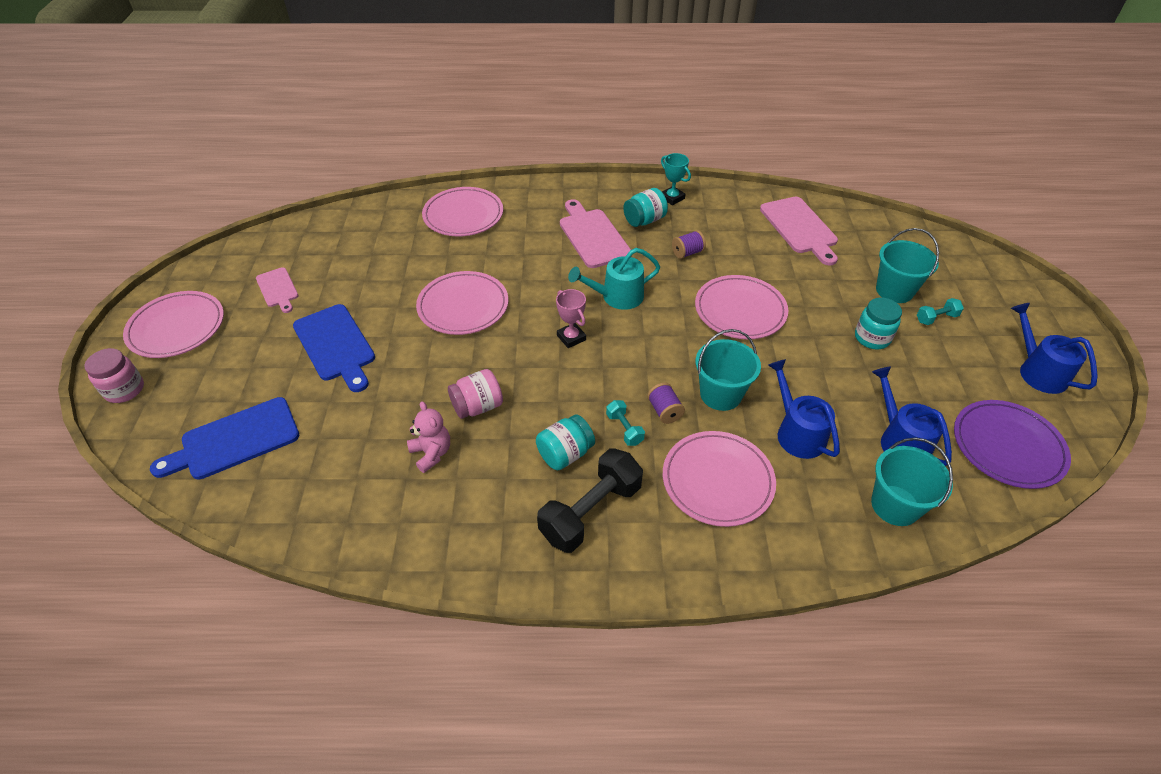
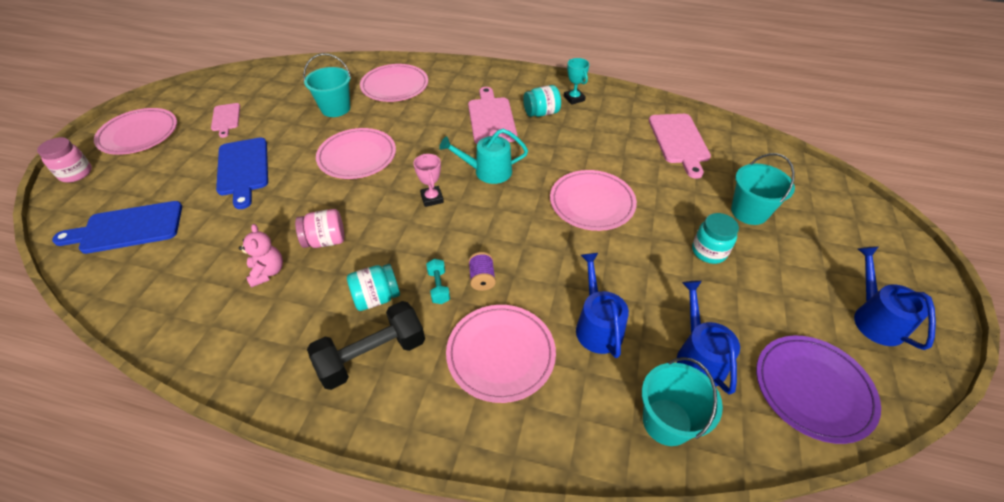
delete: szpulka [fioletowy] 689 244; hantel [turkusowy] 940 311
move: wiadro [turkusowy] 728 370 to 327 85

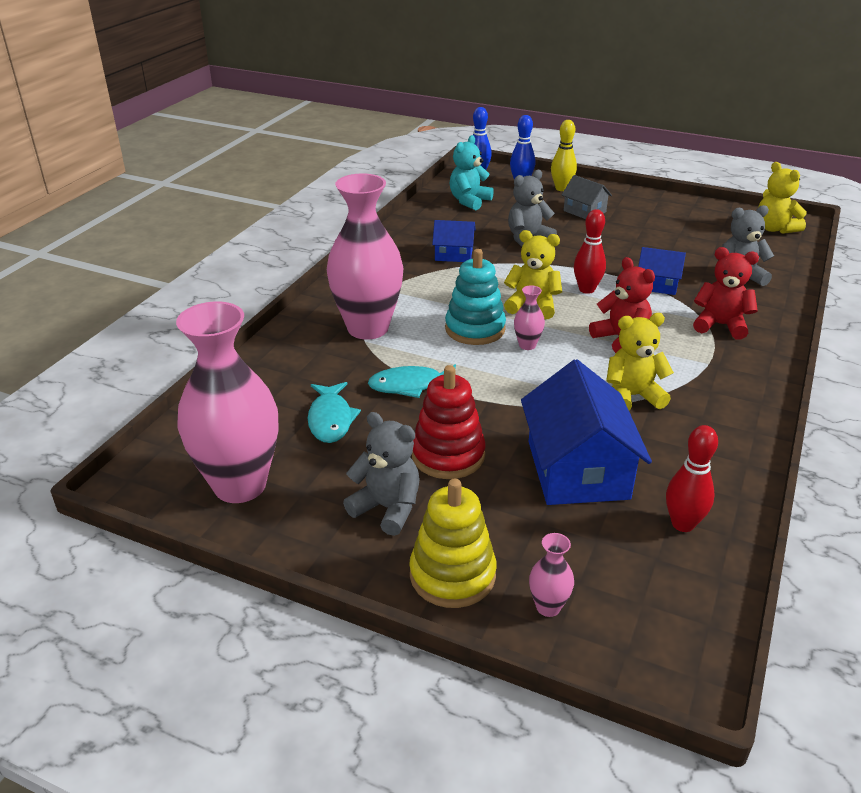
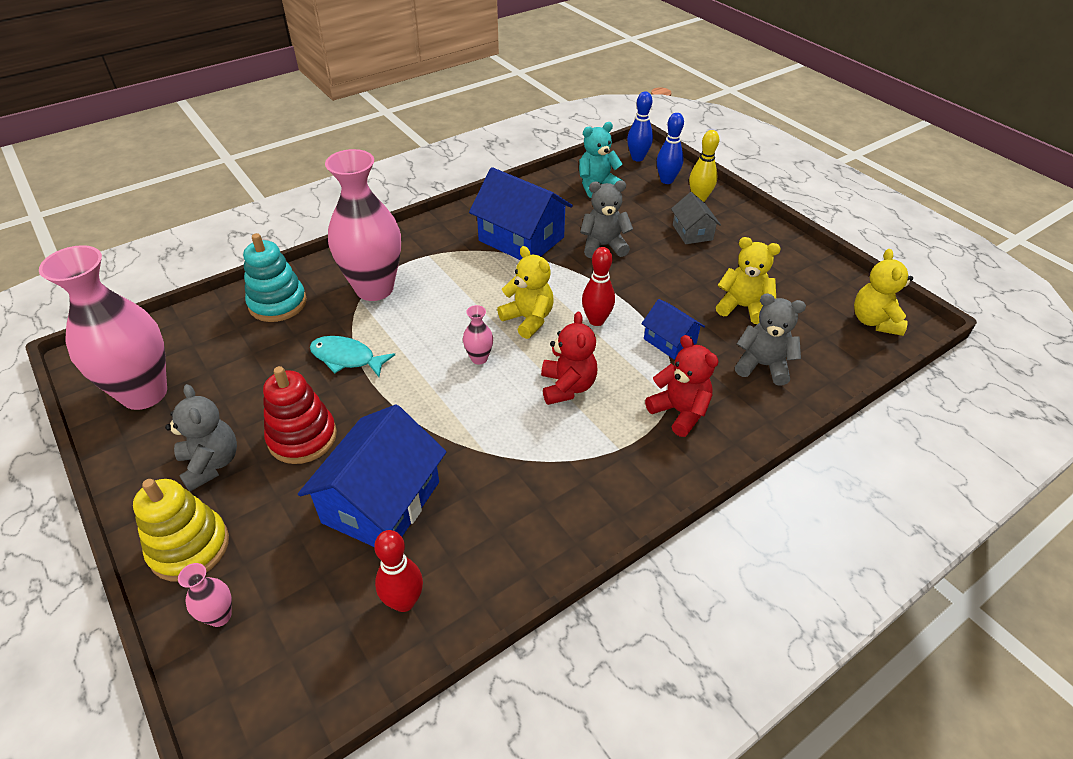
delete: ryba [turkusowy] 334 412
move: zabawka nakładanka [turkusowy] 475 297 to 275 277; miś [żółty] 640 362 to 748 280
resize: domek [niebieski] 454 241 = 521 213 x1.88

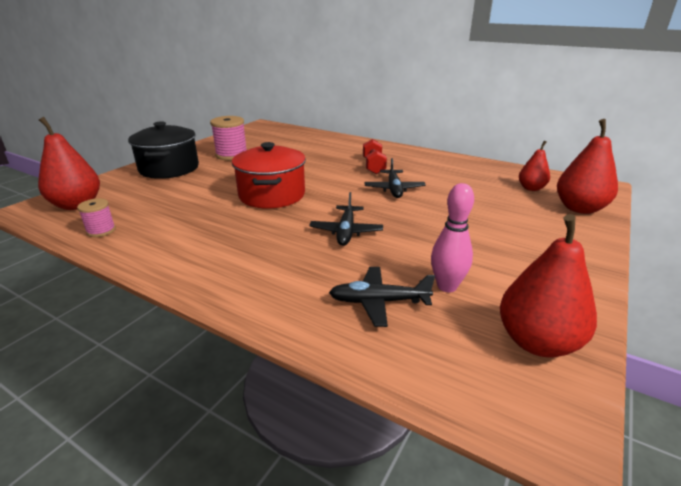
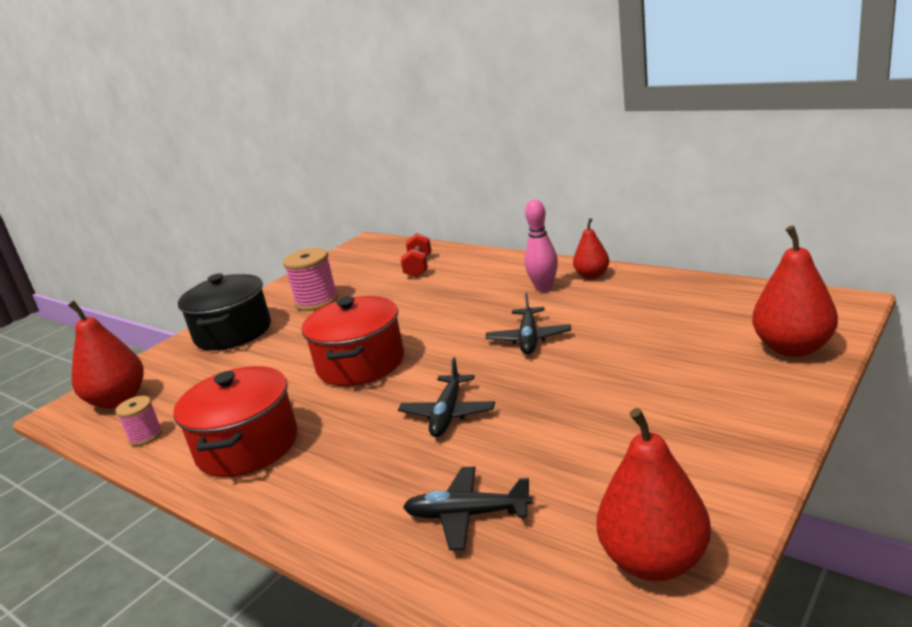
insert: garnek [czerwony] 235 421
move: hantel [czerwony] 375 156 to 415 255; kręgiel [różowy] 452 237 to 541 245; gruszka [czerwony] 534 166 to 591 248

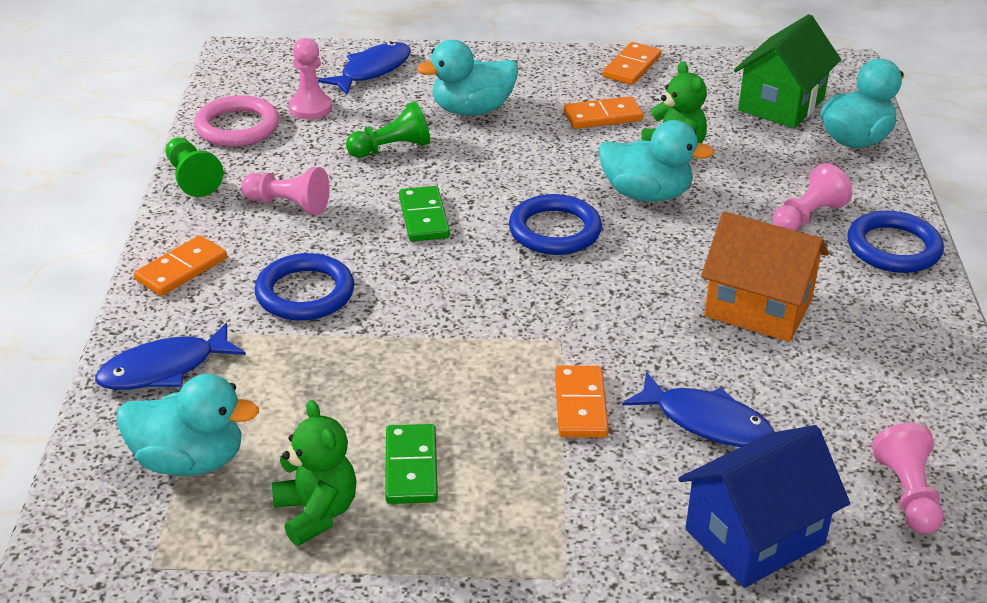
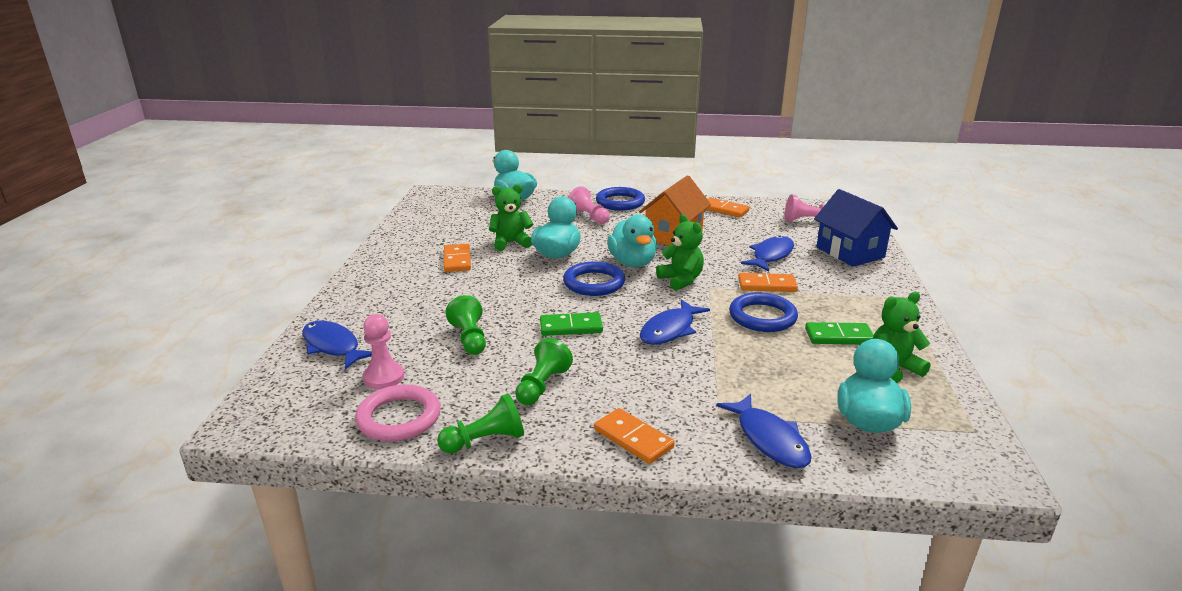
delete: domek [zielony] 787 71
insert: ryba [niebieski] 675 322; miś [zielony] 680 252
move: kaczka [turkusowy] 467 78 to 632 241; kostka domina [pomarańczowy] 631 63 to 727 208; pierścień [niebieski] 304 287 to 763 312
recolor: pionek [różowy] 285 191 to pionek [zielony] 544 371

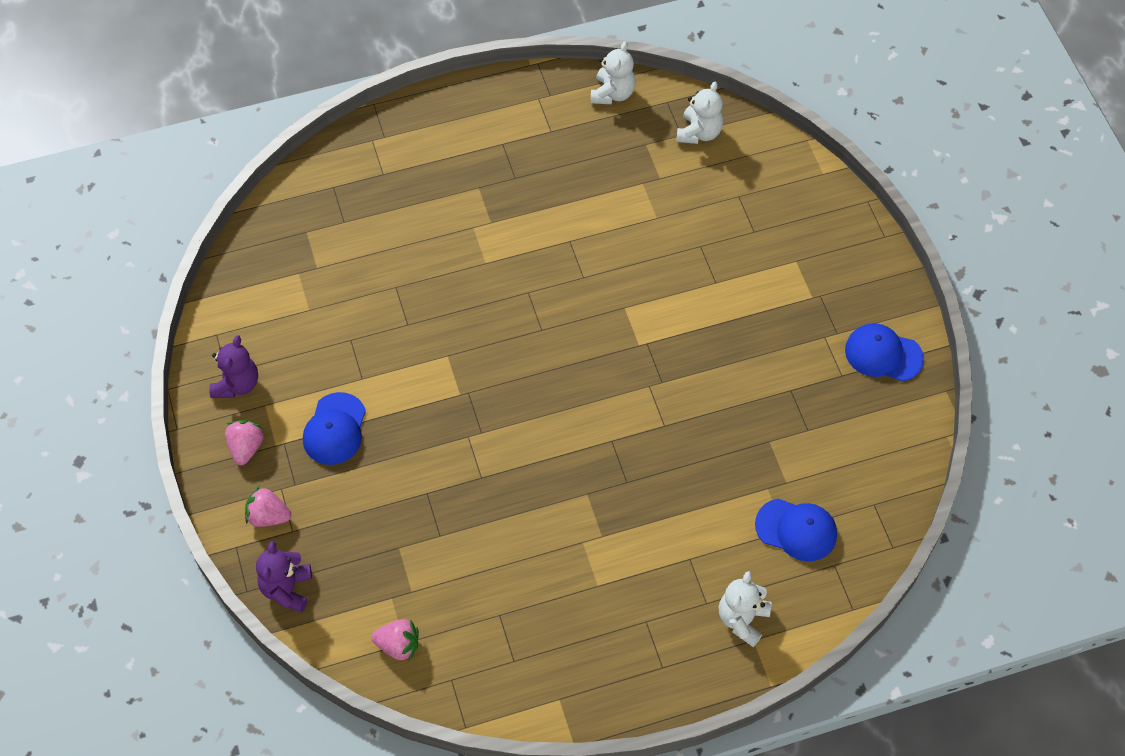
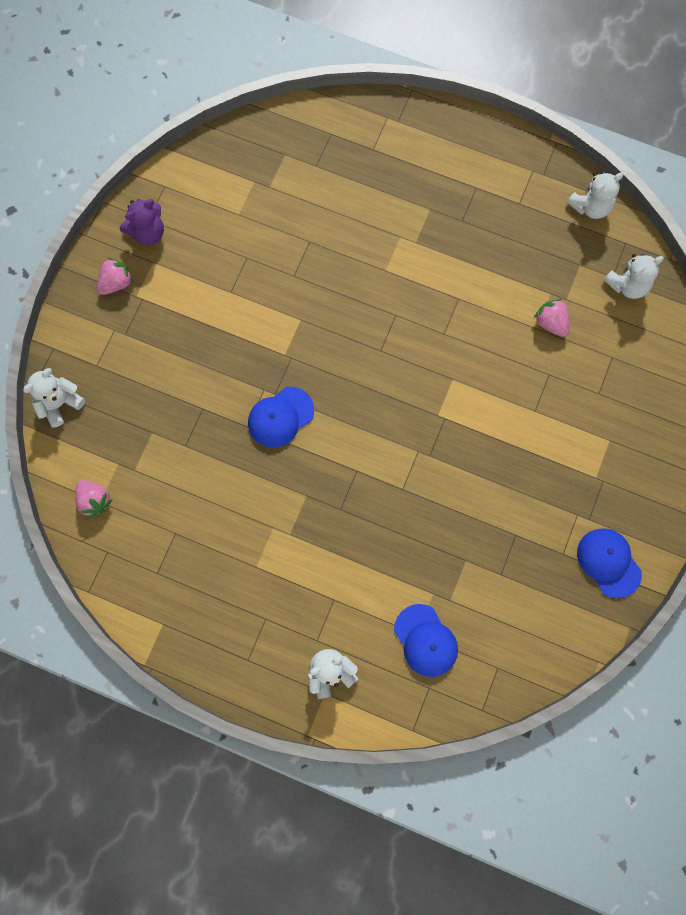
move: czapka [niebieski] 334 428 to 281 417; truskawka [różowy] 268 507 to 552 317
recolor: miś [fioletowy] 284 577 to miś [biały] 54 398

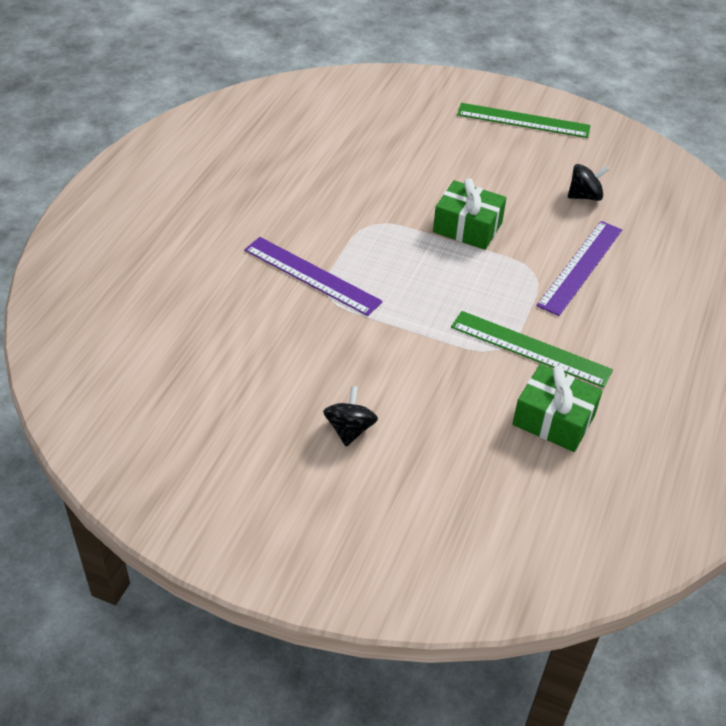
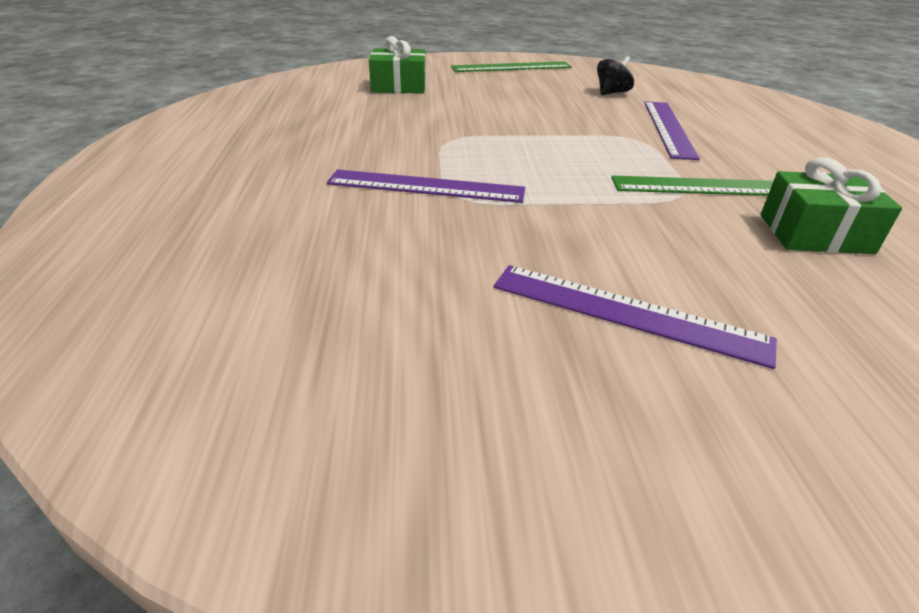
move: prezent [zielony] 469 214 to 397 65
replace: bączek [czarny] 350 416 to linijka [fioletowy] 635 317

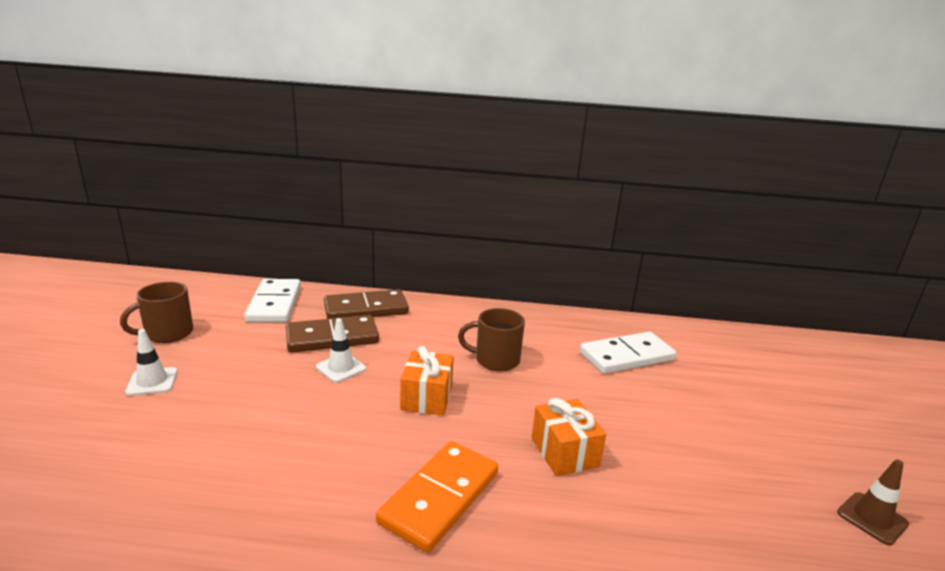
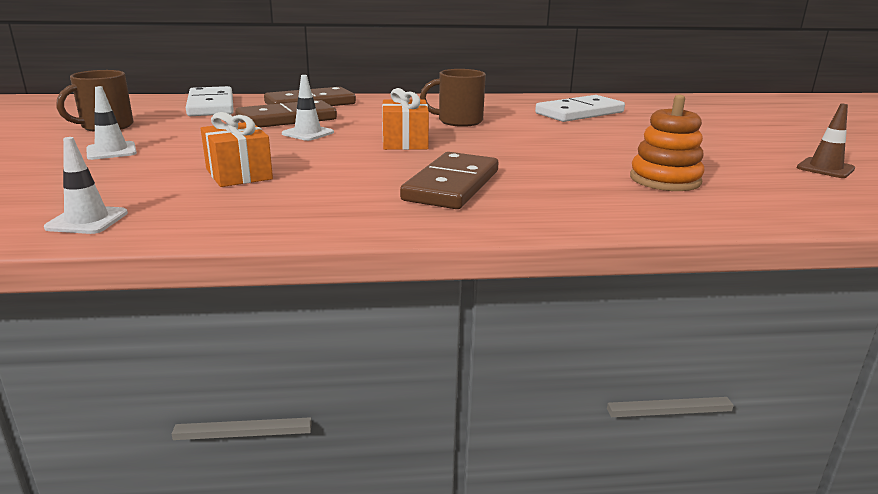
insert: pachołek [biały] 86 185; zabawka nakładanka [pomarańczowy] 667 143
move: prezent [pomarańczowy] 569 437 to 237 149
recolor: kostka domina [pomarańczowy] 437 497 to kostka domina [brązowy] 449 180

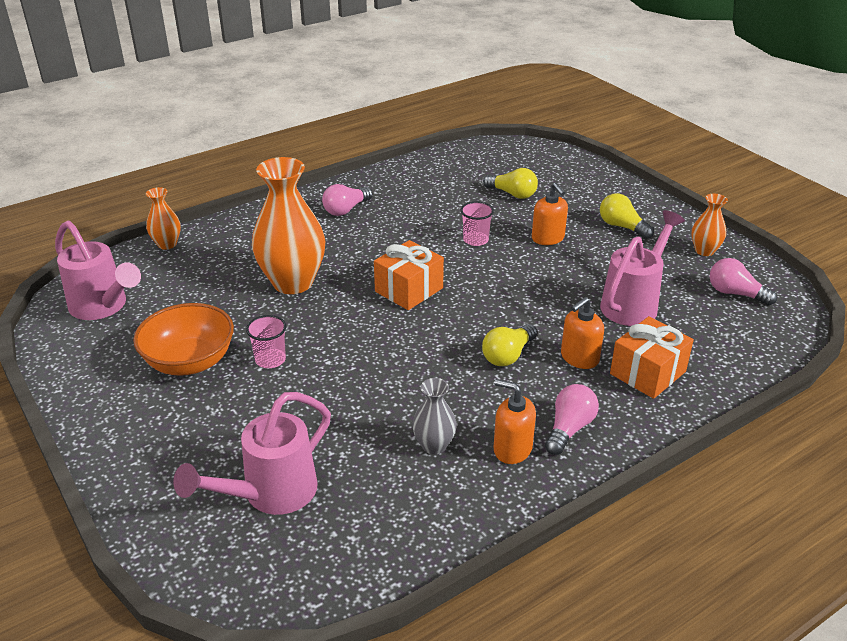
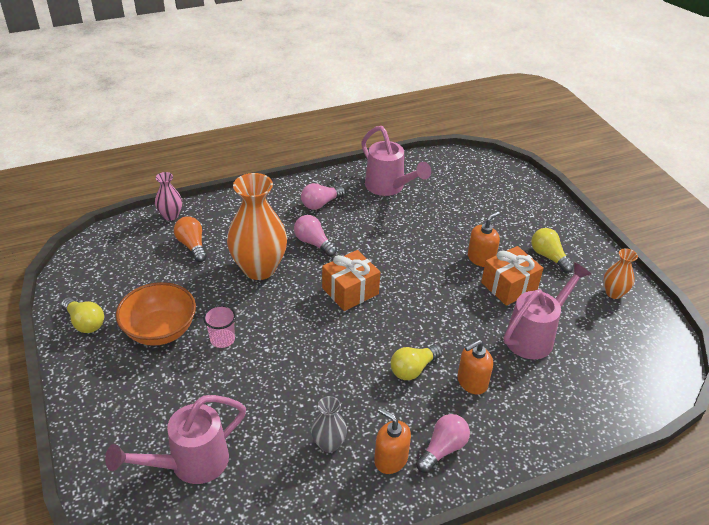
delete: szklanka [różowy] 477 223
insert: żarówka [pomarańczowy] 190 239
move: żarówka [żółty] 510 183 to 82 315; żarówka [różowy] 743 282 to 315 236; konewka [różowy] 98 270 to 396 161; prezent [pomarańczowy] 652 357 to 512 276
recolor: wazon [pomarańczowy] 163 218 to wazon [różowy] 168 196
rotate: dozownik mydła [pomarańczowy] 550 214 = 484 239 120 degrees counterclockwise

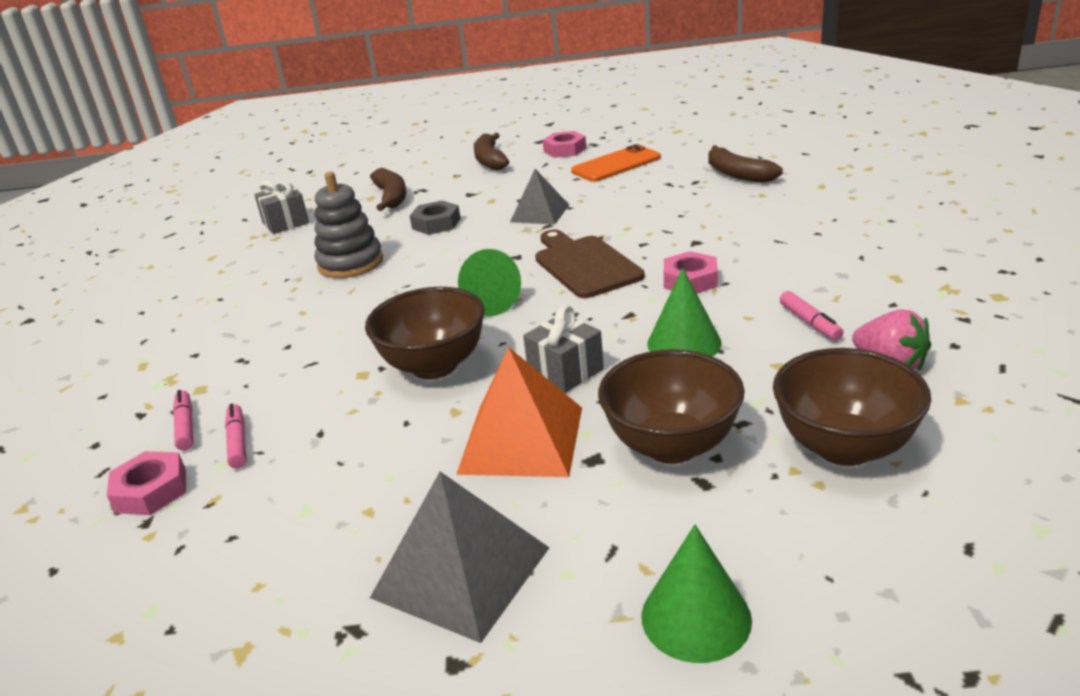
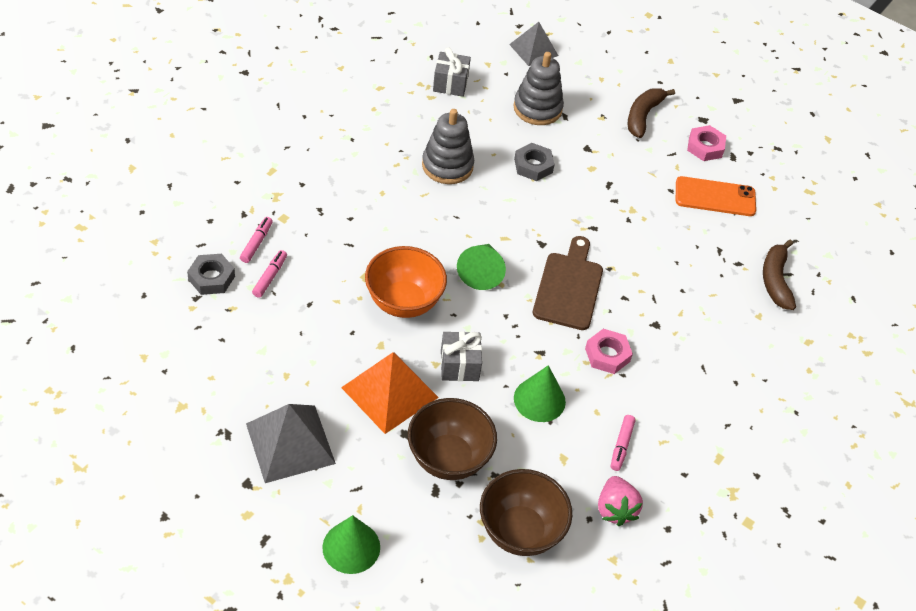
move: piramida [szary] 539 197 to 533 44
replace: banan [brązowy] 388 189 to zabawka nakładanka [szary] 538 88
recolor: nakrętka [różowy] 146 483 to nakrętka [szary] 211 274; miska [brązowy] 425 333 to miska [pomarańczowy] 406 282

